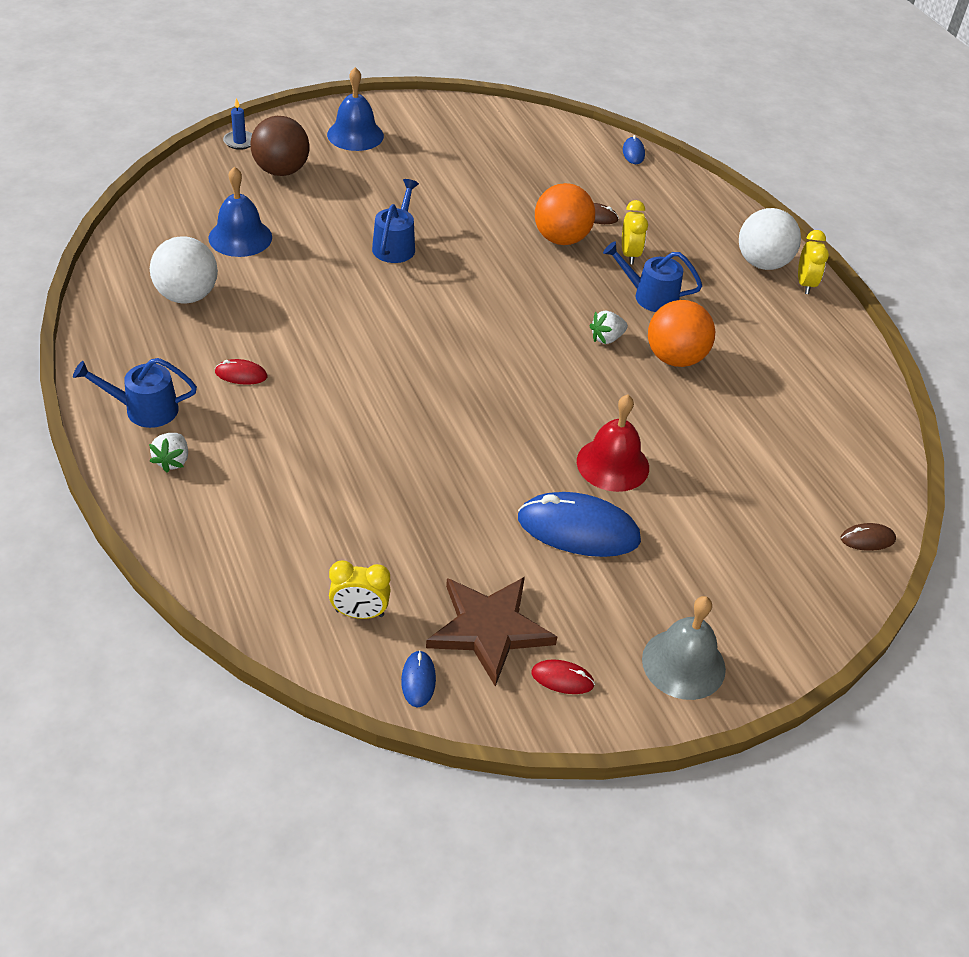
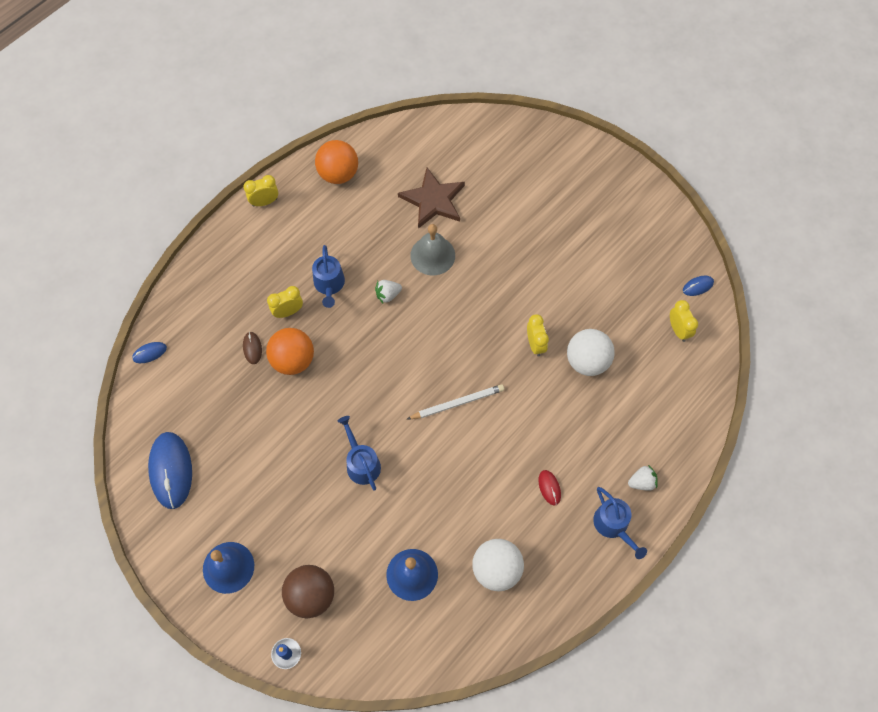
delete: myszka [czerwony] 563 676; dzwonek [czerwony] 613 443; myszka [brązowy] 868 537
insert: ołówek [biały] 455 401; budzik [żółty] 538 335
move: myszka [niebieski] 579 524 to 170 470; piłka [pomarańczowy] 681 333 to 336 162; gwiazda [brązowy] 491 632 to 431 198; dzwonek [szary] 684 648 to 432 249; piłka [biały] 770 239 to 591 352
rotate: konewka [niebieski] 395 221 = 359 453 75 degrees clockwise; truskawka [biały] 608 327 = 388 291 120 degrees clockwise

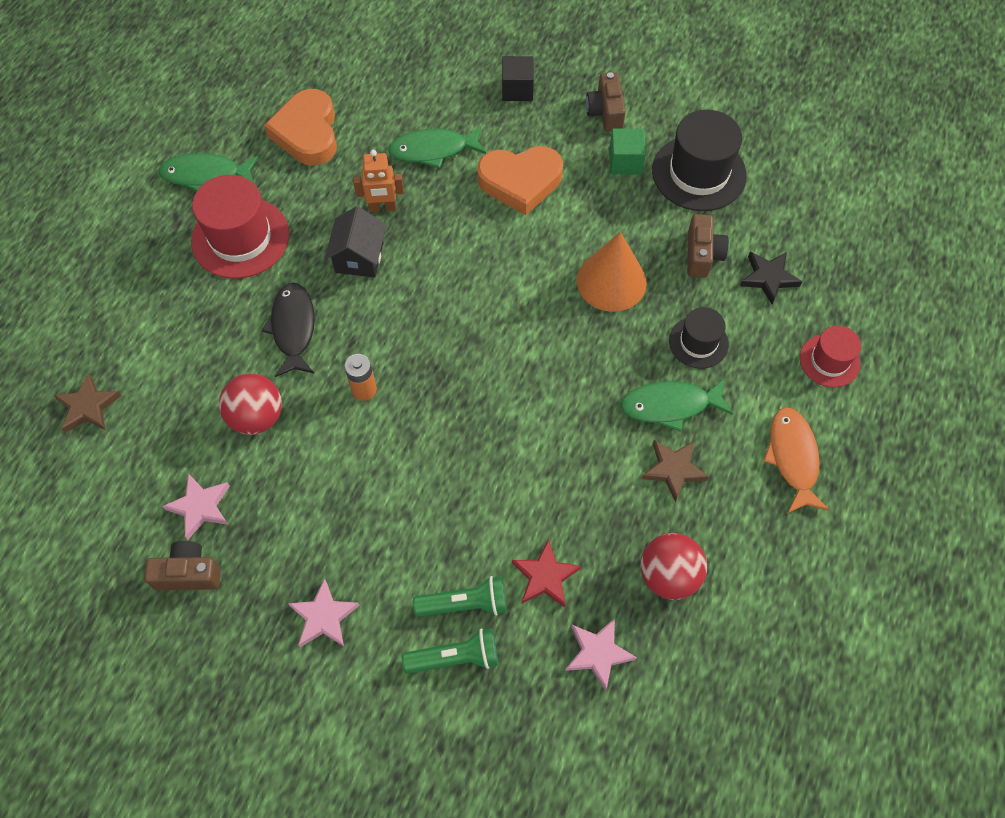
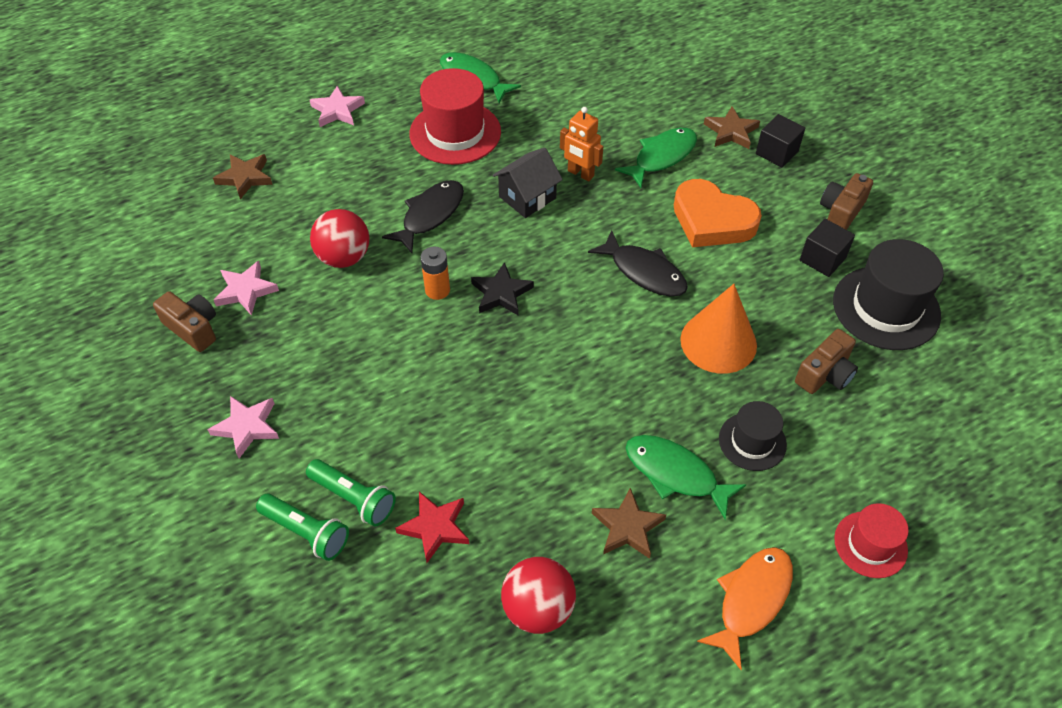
delete: serce [pomarańczowy] 300 127
insert: ryba [czarny] 638 263; gwiazda [brązowy] 732 127
move: gwiazda [różowy] 601 654 to 337 106; gwiazda [czarny] 771 278 to 502 288
recolor: sześcian [zielony] 627 152 to sześcian [czarny] 827 248
rotate: ryba [zielony] 437 147 = 656 158 105 degrees clockwise

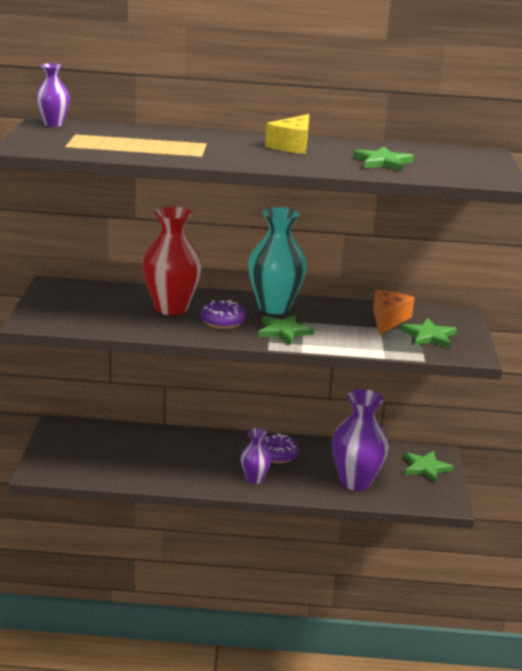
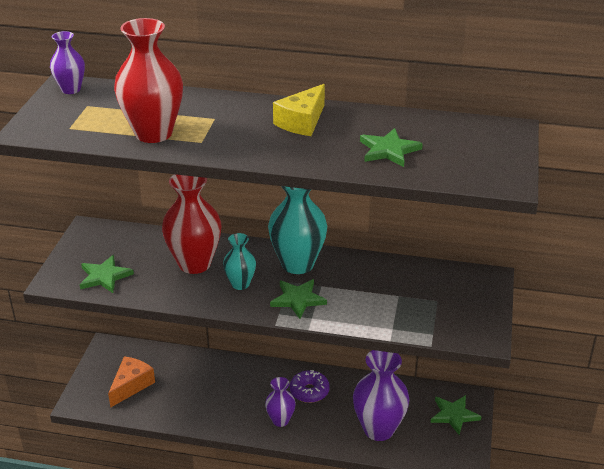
insert: wazon [czerwony] 148 80
move: gwiazda [zielony] 429 333 to 107 274; ser [pomarańczowy] 393 312 to 131 382
replace: donut [fioletowy] 223 314 to wazon [turkusowy] 239 261

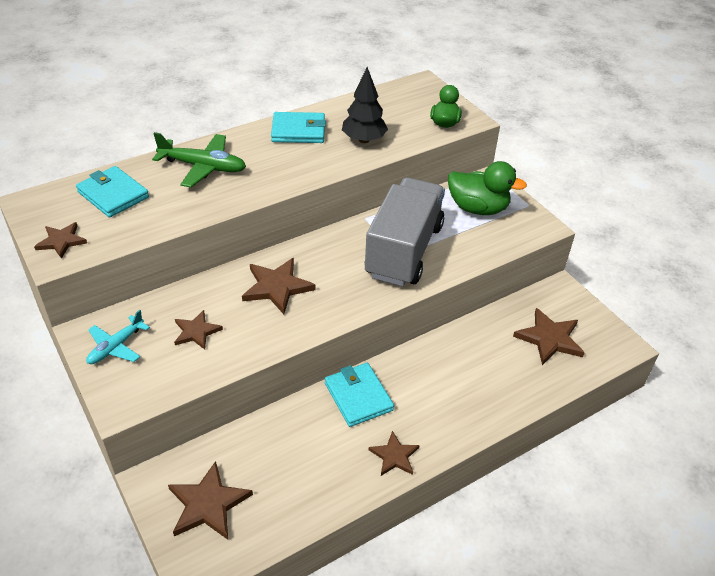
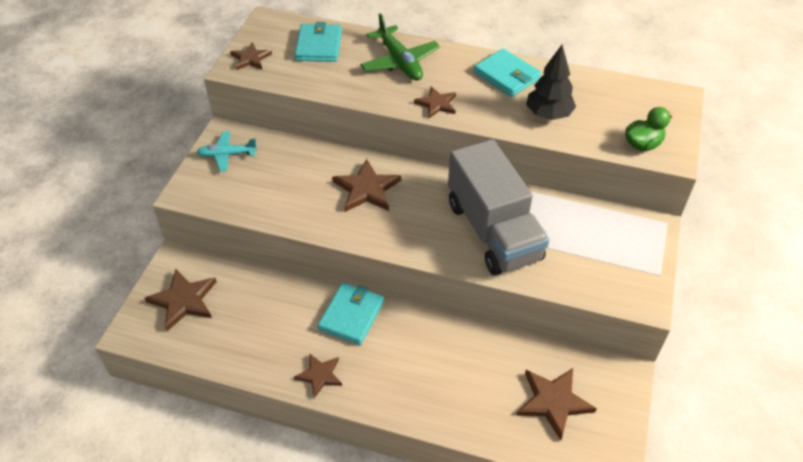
delete: kaczka [zielony] 487 188
move: gwiazda [brązowy] 198 330 to 435 102
rotate: ciężarówka [szary] 405 232 = 498 207 90 degrees clockwise

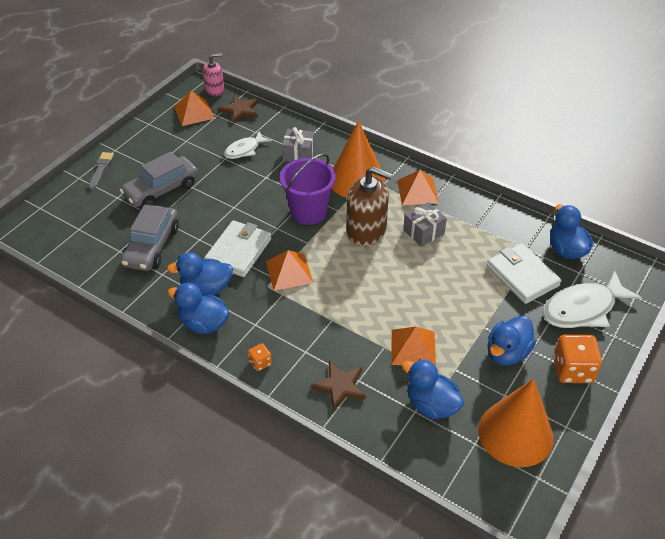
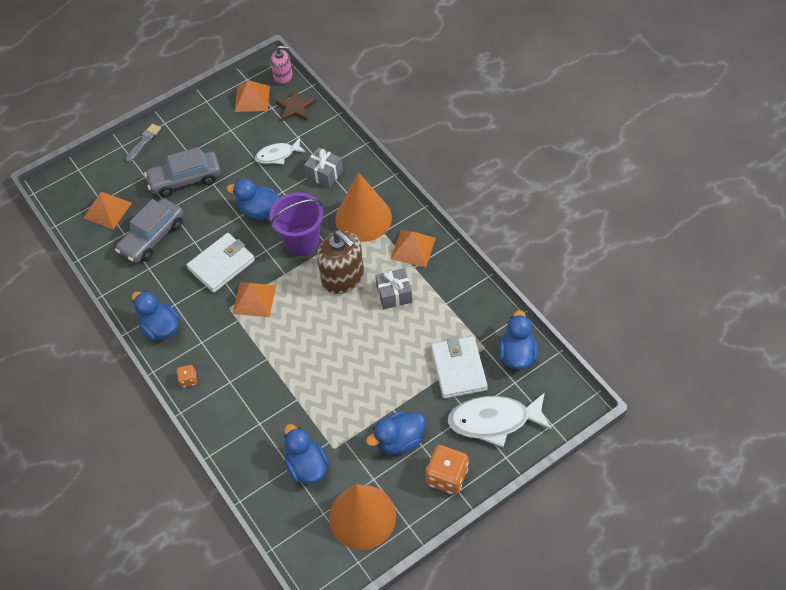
delete: gwiazda [brązowy] 338 386
move: piramida [pomarańczowy] 413 346 to 108 210; kaczka [niebieski] 200 274 to 253 199

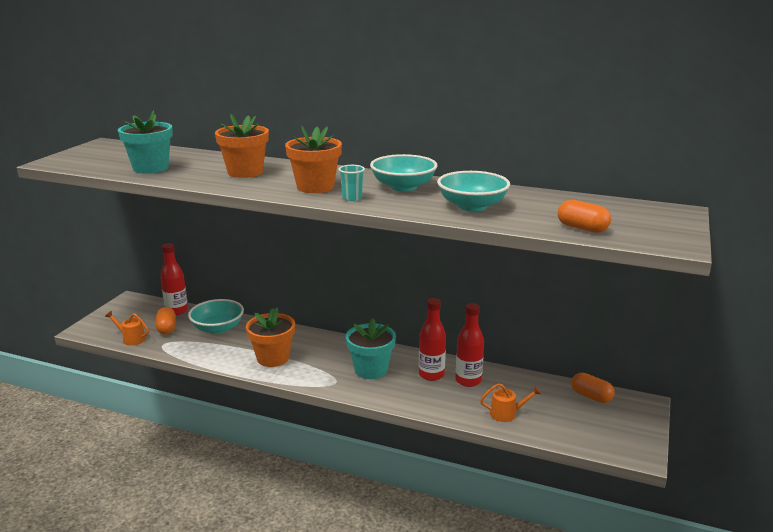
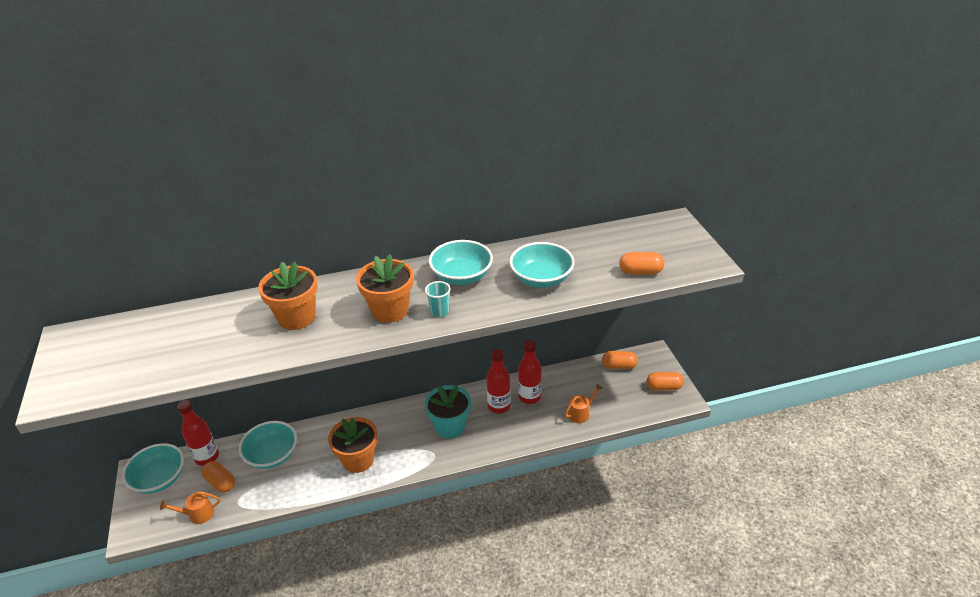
delete: doniczka [turkusowy] 145 142
insert: miska [turkusowy] 153 468; kapsułka [pomarańczowy] 665 381

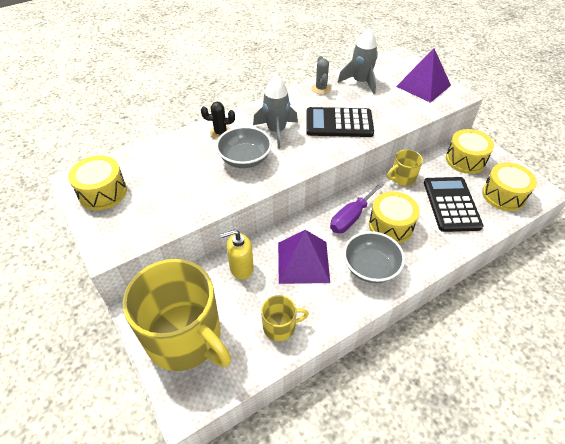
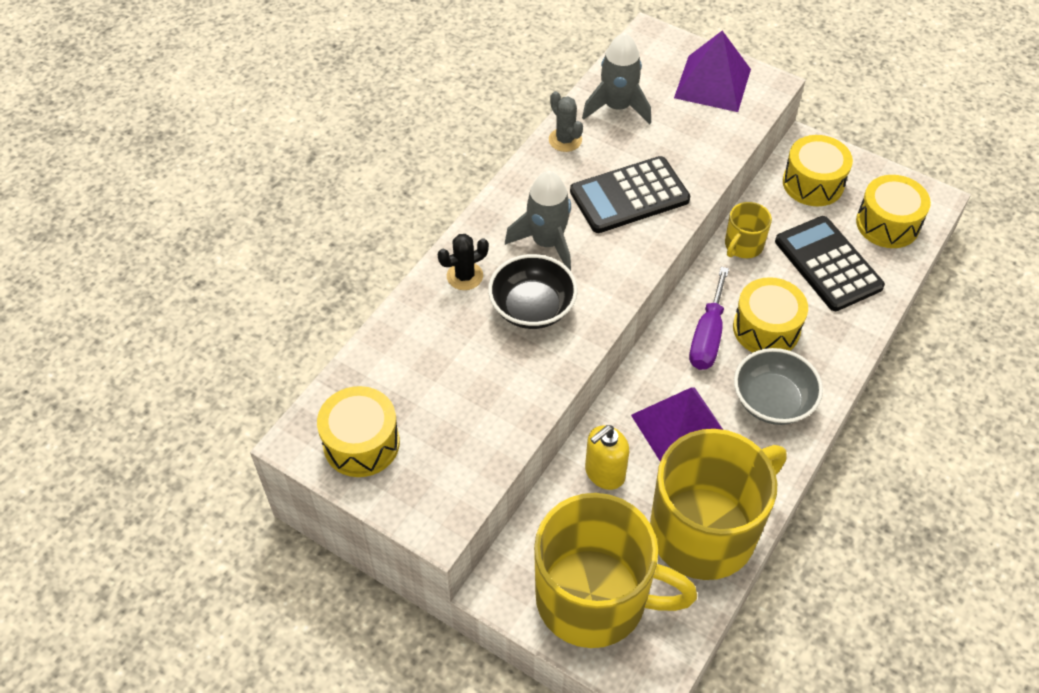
recolor: miska [szary] 244 147 to miska [czarny] 533 291
resize: kubek [żółty] 285 318 = 718 504 x2.30

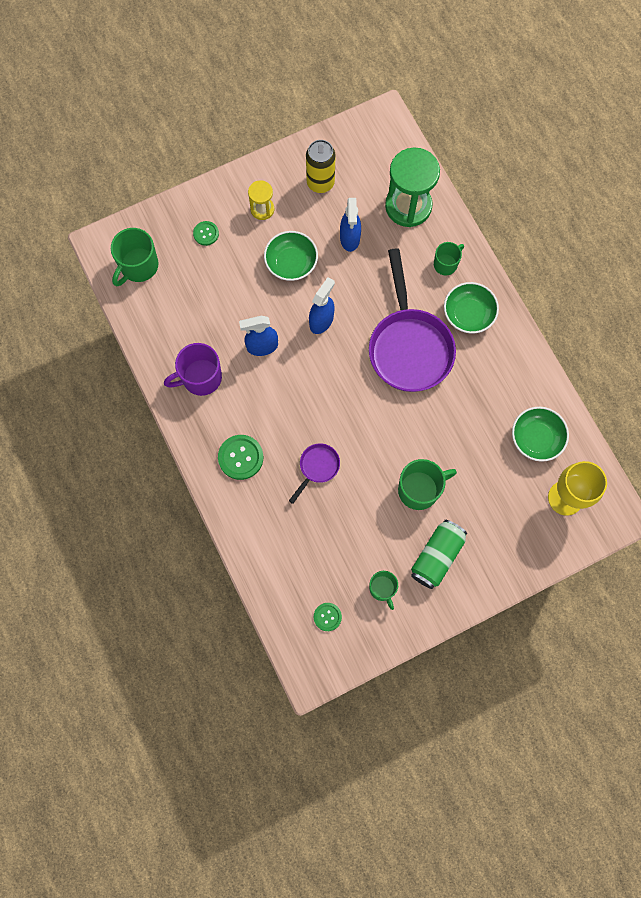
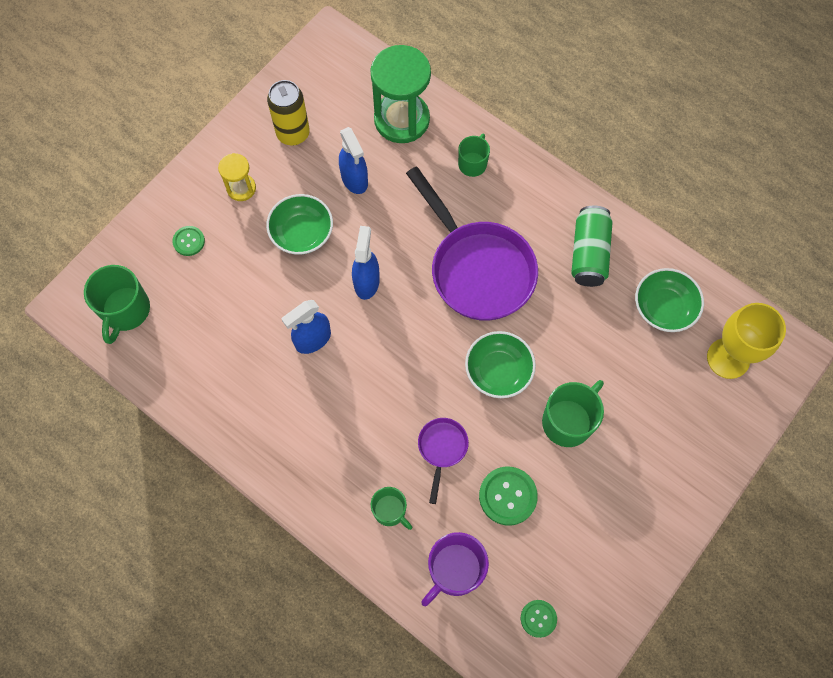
move: kubek [zielony] 383 590 to 391 508; kubek [fioletowy] 193 369 to 455 569; miska [zielony] 471 308 to 500 364; guzik [zielony] 240 457 to 508 496; puszka [zielony] 439 554 to 592 246

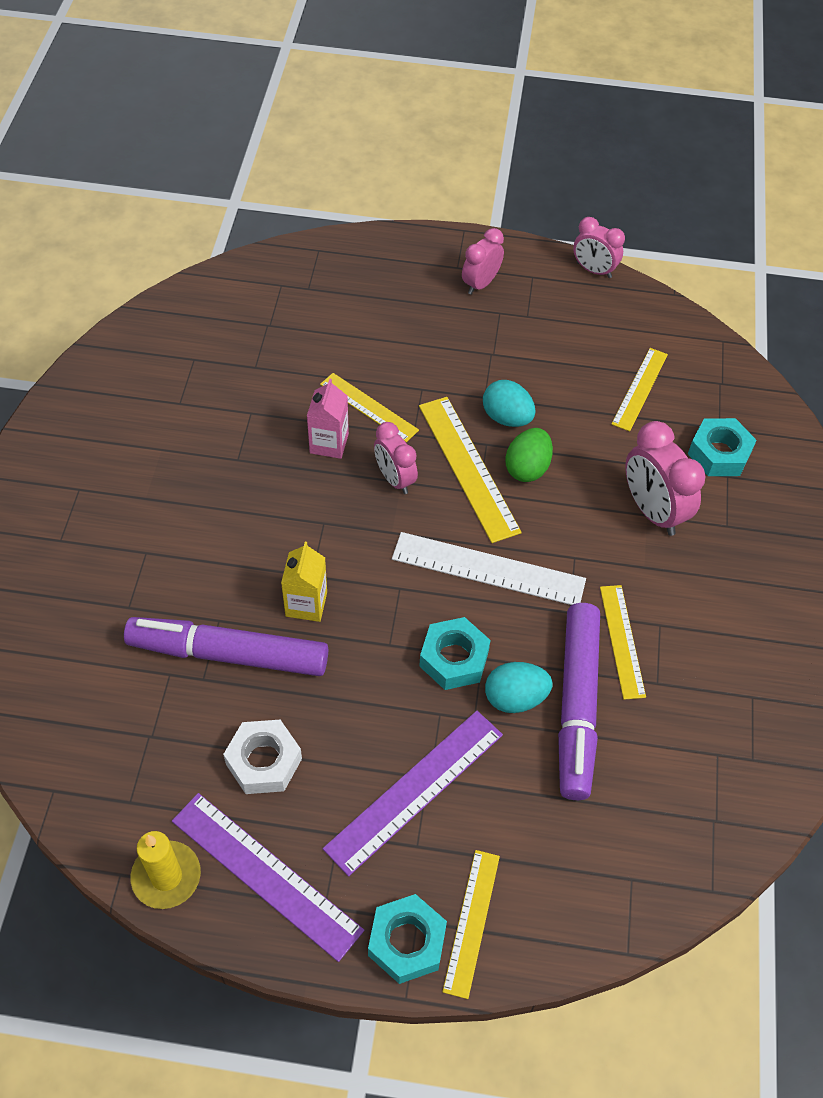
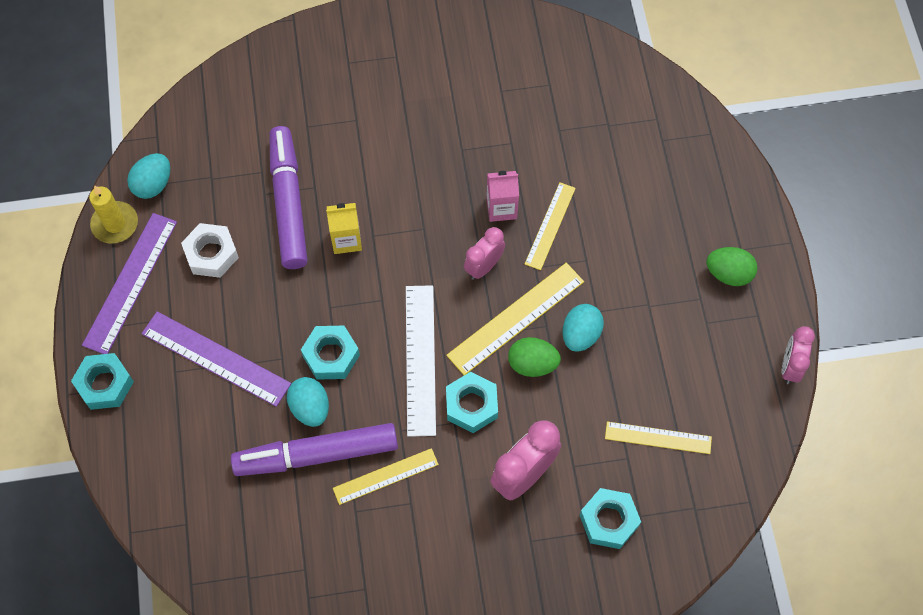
delete: linijka [żółty] 471 924
insert: jajko [turkusowy] 148 176; nakrętka [turkusowy] 472 402
replace: budzik [różowy] 483 261 to jajko [zielony] 731 266

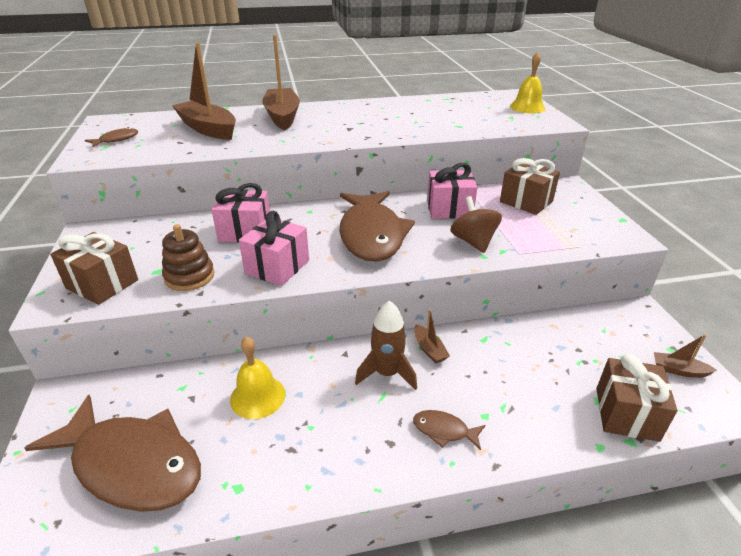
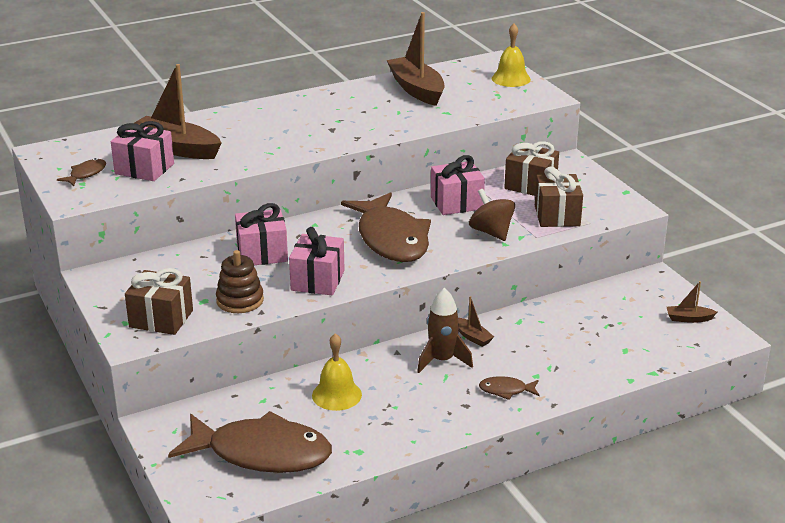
insert: prezent [różowy] 142 151
move: łódka [brązowy] 281 82 to 416 59; prezent [brązowy] 637 398 to 559 196

